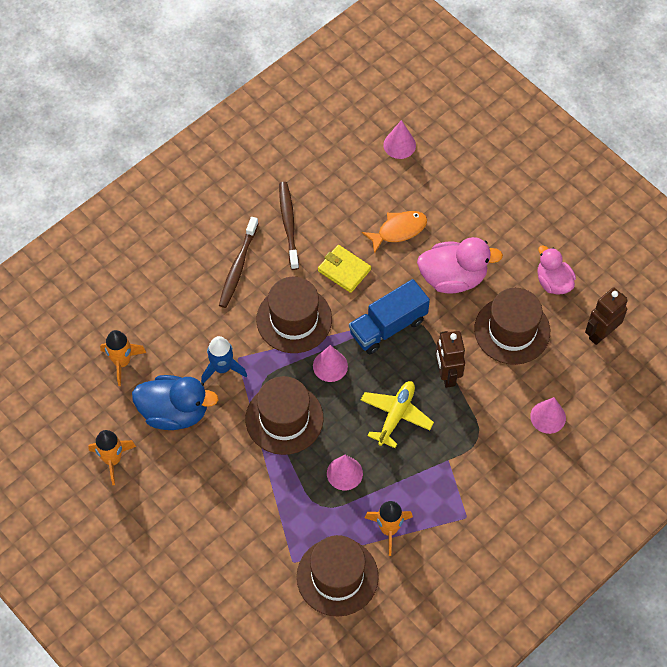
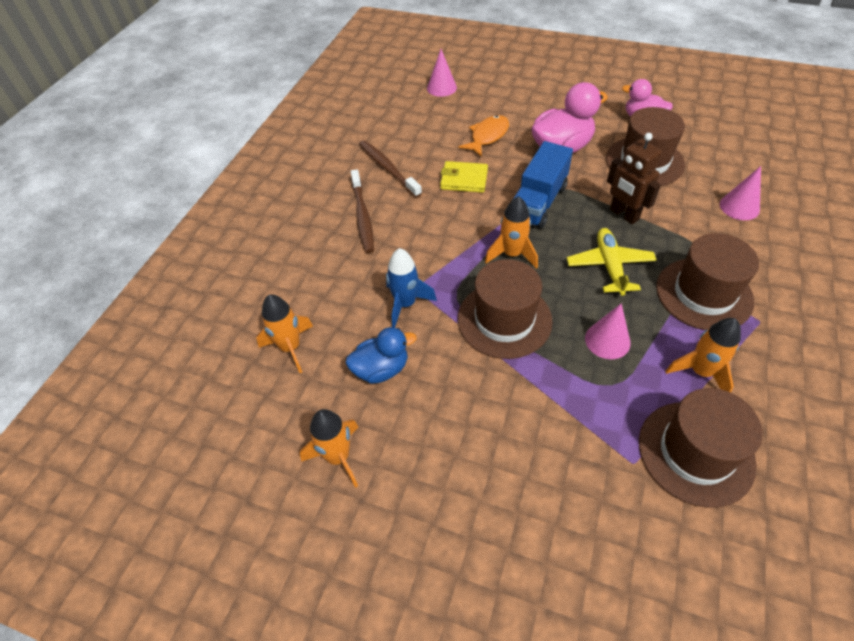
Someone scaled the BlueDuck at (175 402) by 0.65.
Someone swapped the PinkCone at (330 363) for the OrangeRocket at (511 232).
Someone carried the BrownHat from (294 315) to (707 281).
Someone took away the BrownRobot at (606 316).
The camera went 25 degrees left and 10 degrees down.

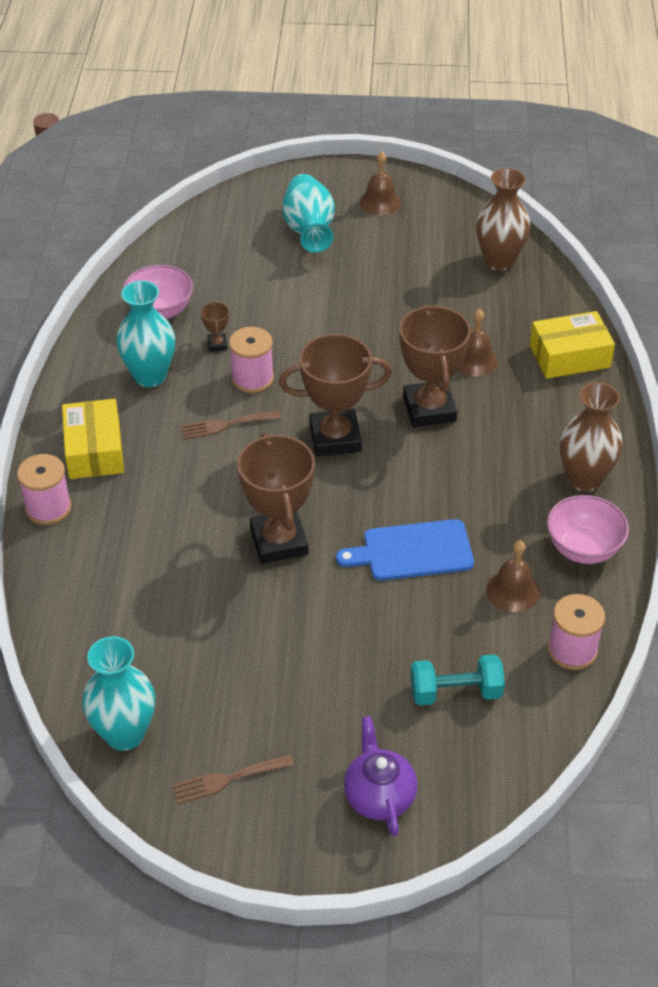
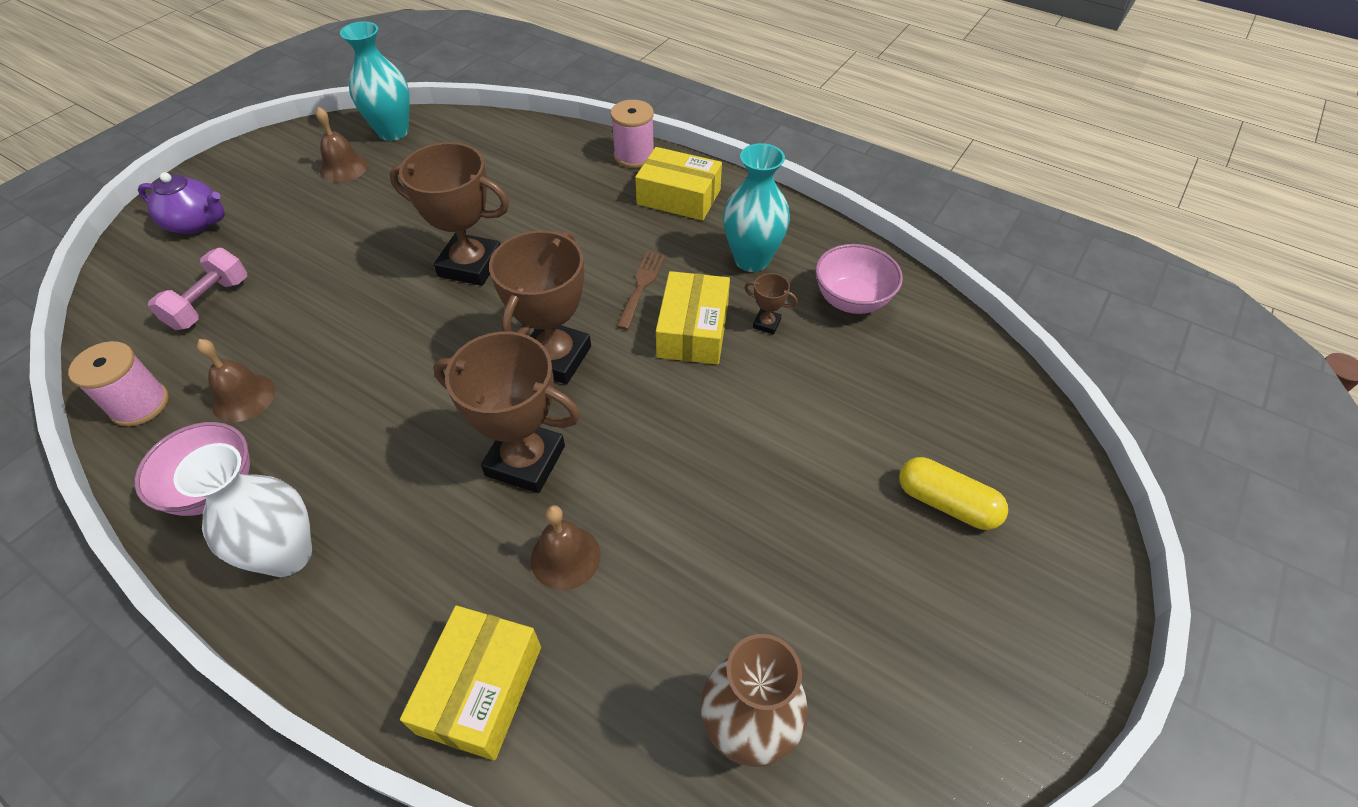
Someone repainted the TurquoiseDumbbell at (457 680), which became the PinkDumbbell at (197 289).
Someone repainted the BrownVase at (591 437), which became the WhiteVase at (242 510).
Someone carried the BrownBell from (380 183) to (342 145).
Someone swapped the PinkSpool at (251 360) for the YellowBox at (693 318).
Someone swapped the TurquoiseVase at (309 213) for the YellowCapsule at (953 493).
Someone took away the BrownFork at (233 779).
Someone took away the BlueCuttingBoard at (405 549).
The camera went 120 degrees right and 5 degrees up.

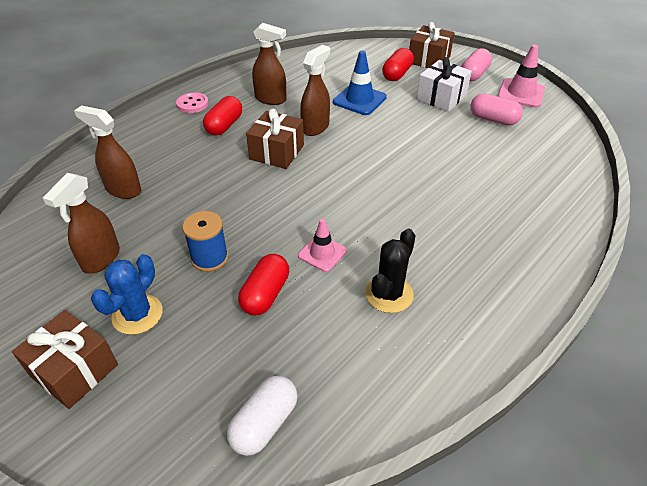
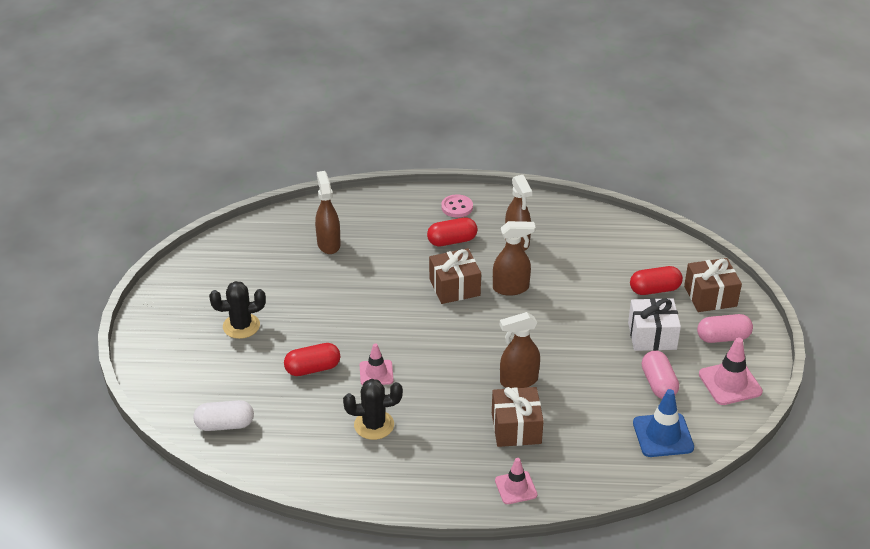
Someone repainted the BlueCactus at (126 294), which became the BlackCactus at (237 310).
Someone carried the BrownGift from (65 359) to (518 417).
Someone put down the PinkTrafficCone at (516 481).
Someone carried the BrownSprayBottle from (81 223) to (520 350).
Someone carried the BlueTrafficCone from (360 83) to (663 423).
Someone took away the BlueSpool at (205 241).
The camera went 50 degrees right and 5 degrees down.

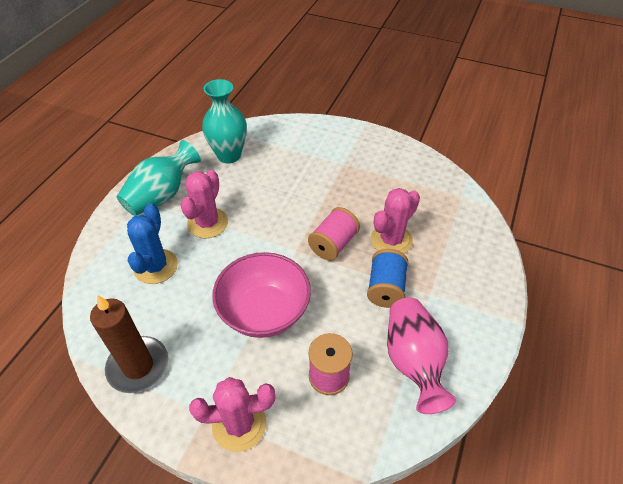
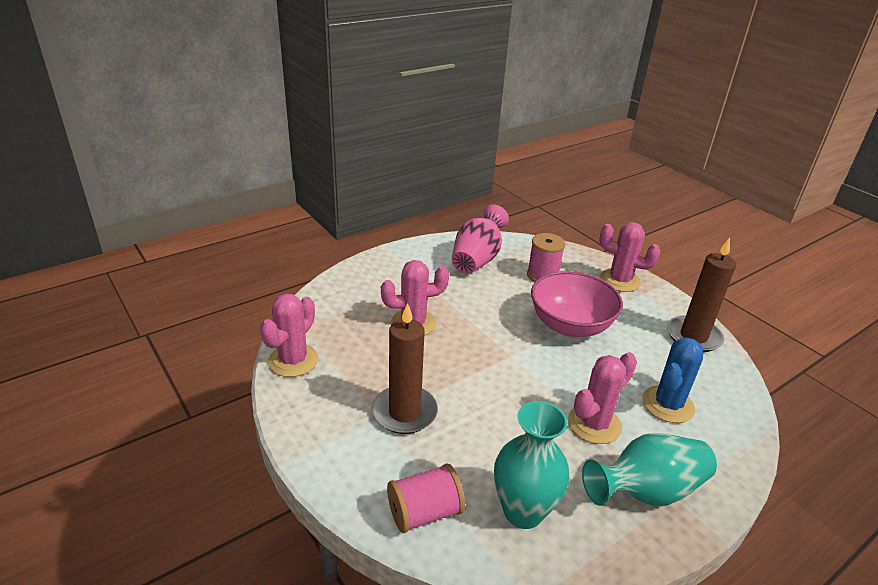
Someone put down the PinkCactus at (289 335).
Someone put down the BrownCandle at (405 368).
Someone carried the PinkSpool from (334 234) to (426 498).
Someone took away the BlueSpool at (387 278).
The camera went 150 degrees left and 15 degrees down.

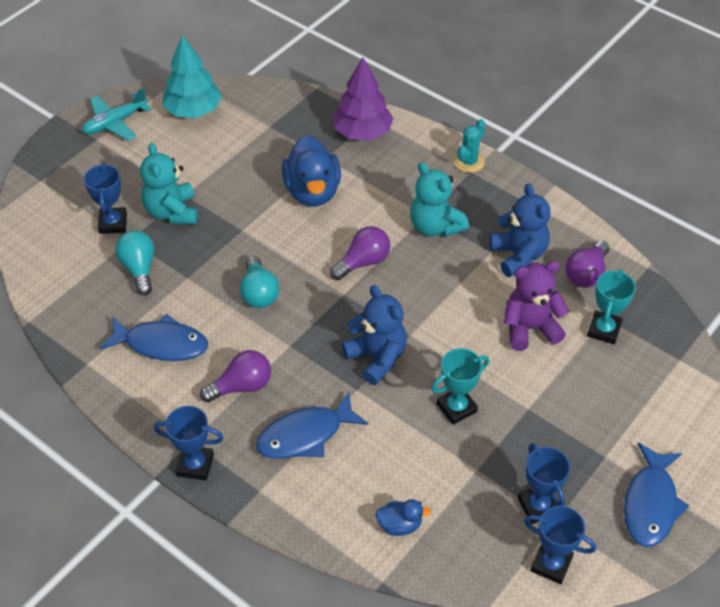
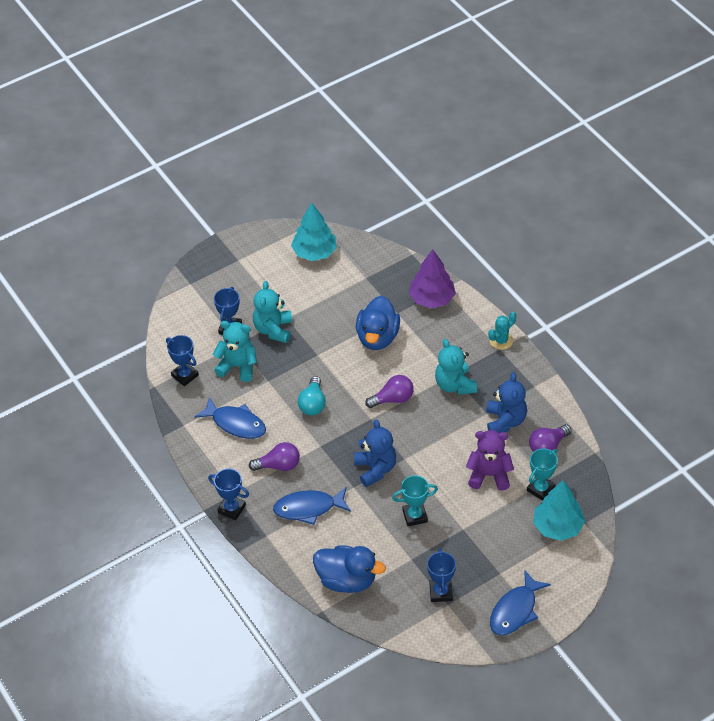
Someone carried the BlueTrophy from (560 545) to (182 360).
Someone swapped the TurquoiseLightBulb at (134 262) for the TurquoiseTeddyBear at (235 351).
Someone scaled the BlueDuck at (403 517) by 2.07.
Someone put down the TurquoiseTree at (559 510).
Someone took away the TurquoisePlane at (117 114).
The camera went 20 degrees right and 0 degrees up.

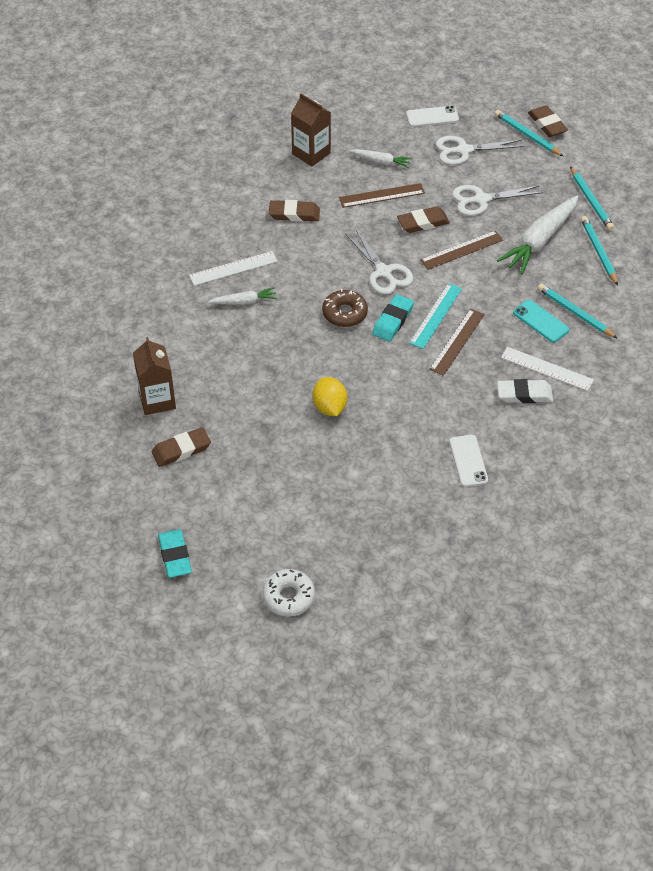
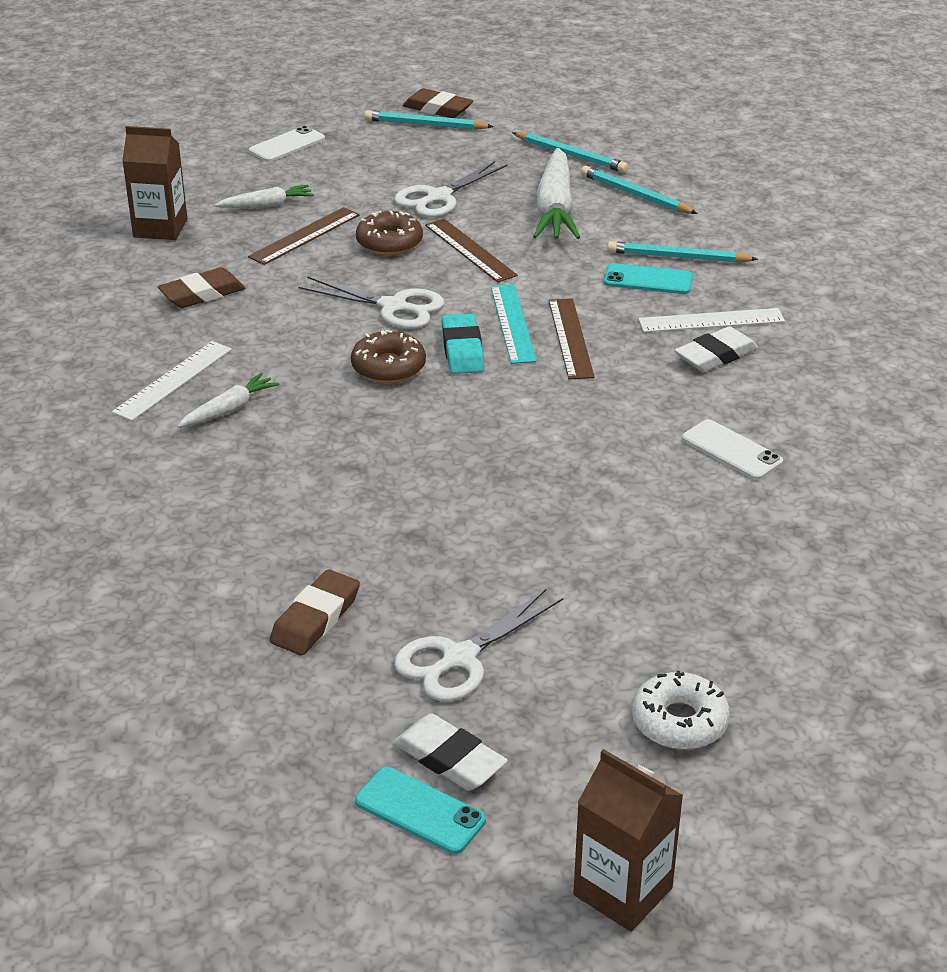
Someone put down the TurquoisePhone at (420 810).
Someone swapped the BrownEraser at (423 219) for the BrownDonut at (389 233).
Someone repainted the TurquoiseEraser at (175 553), which became the WhiteEraser at (450 752).
Someone carried the WhiteScissors from (480 150) to (478 645).
Someone rotated the BrownRuler at (461 250) by 60 degrees counterclockwise.
Someone carried the BrownCarton from (154 376) to (628 840).
Someone took away the YellowLemon at (329 396).
The camera went 35 degrees left and 15 degrees down.

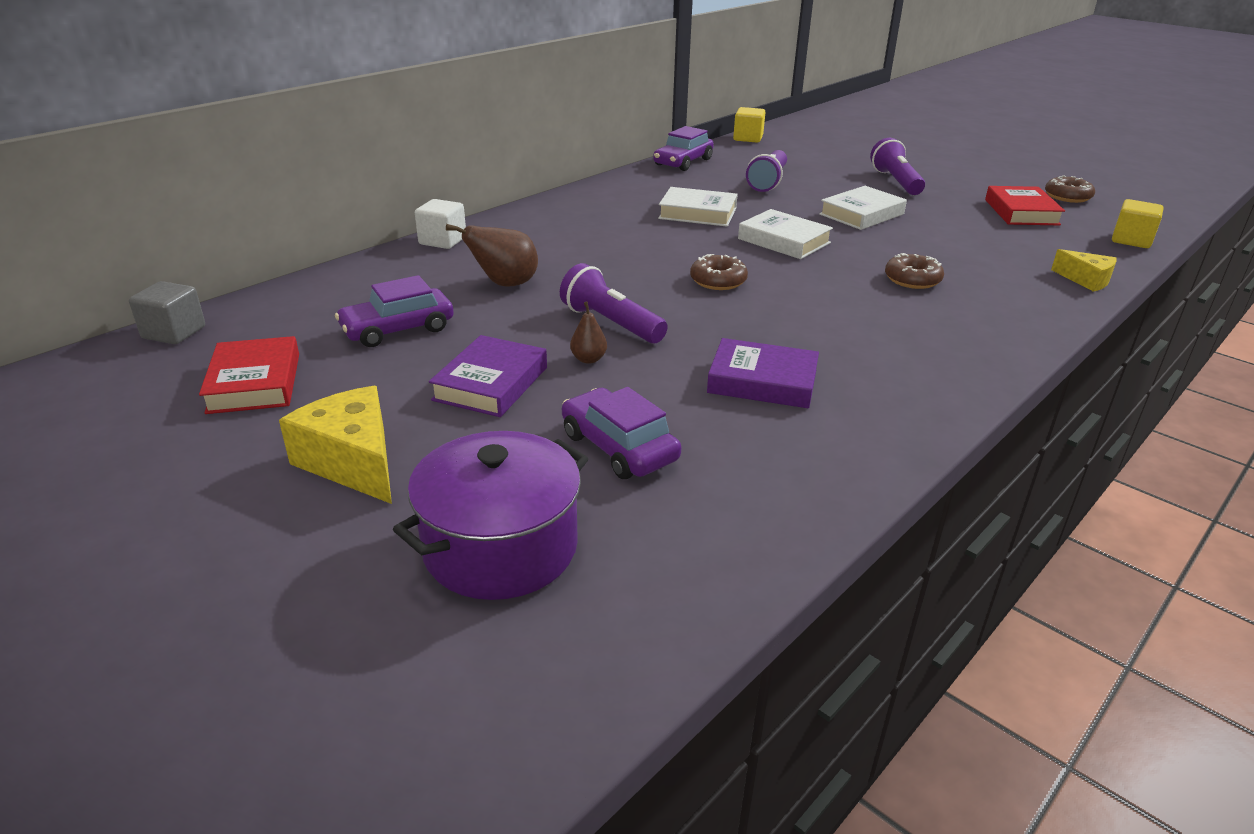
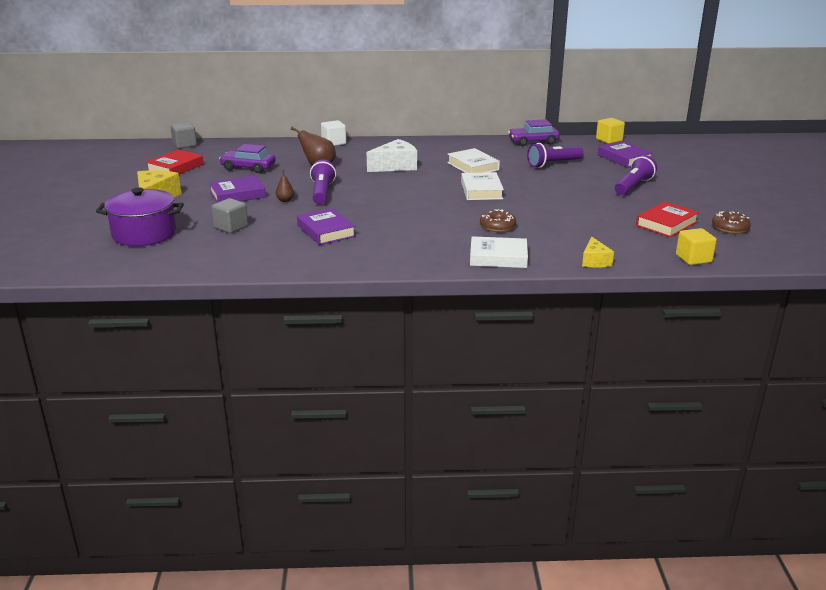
Someone swapped the PurpleCar at (621 433) for the GreyCube at (230 215).
Someone put down the WhiteCheese at (392 155).
Someone carried the WhiteBook from (863 208) to (499 252).
Someone put down the PurpleBook at (625 154).
Someone took away the BrownDonut at (719 272).
The camera went 45 degrees right and 5 degrees down.

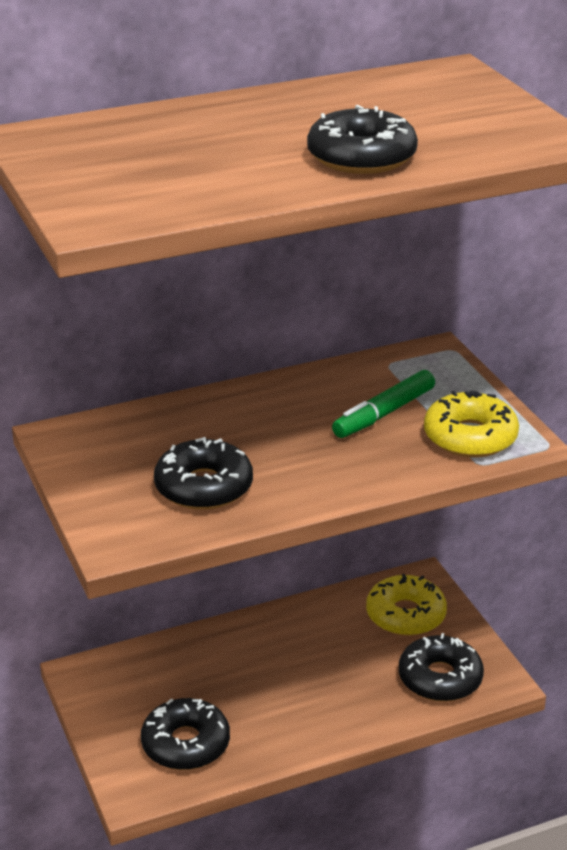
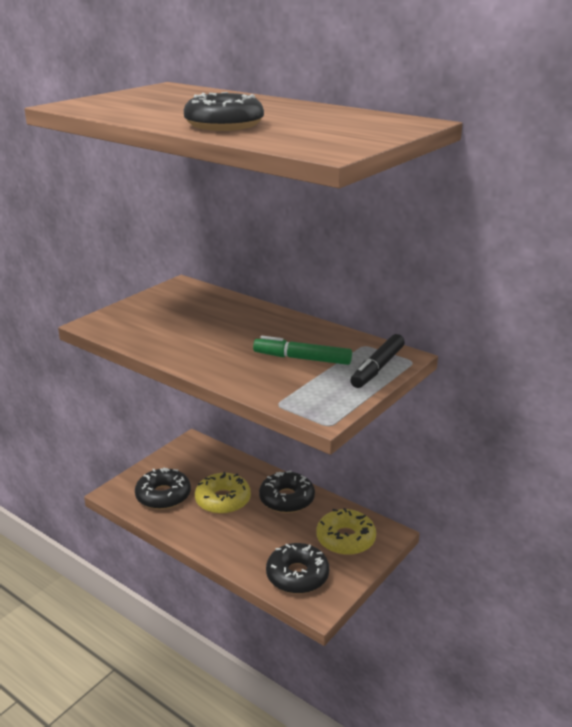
Someone carried the YellowDonut from (471 424) to (223 493).
Someone carried the BlackDonut from (203 473) to (287 492).
Someone put down the BlackMarker at (377 361).
The camera went 60 degrees right and 5 degrees down.

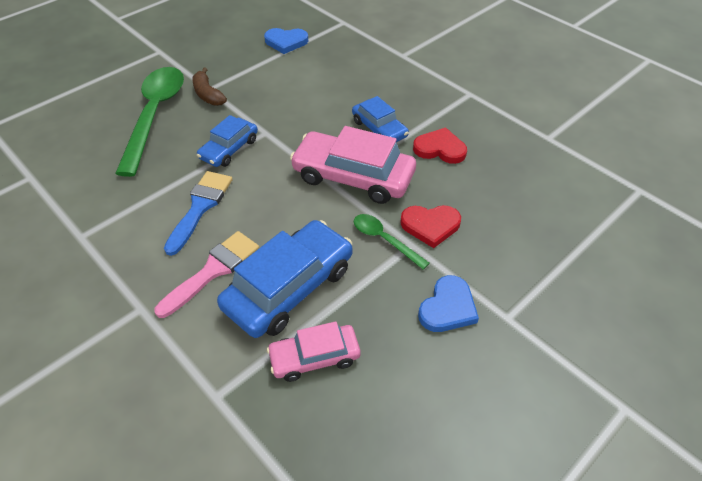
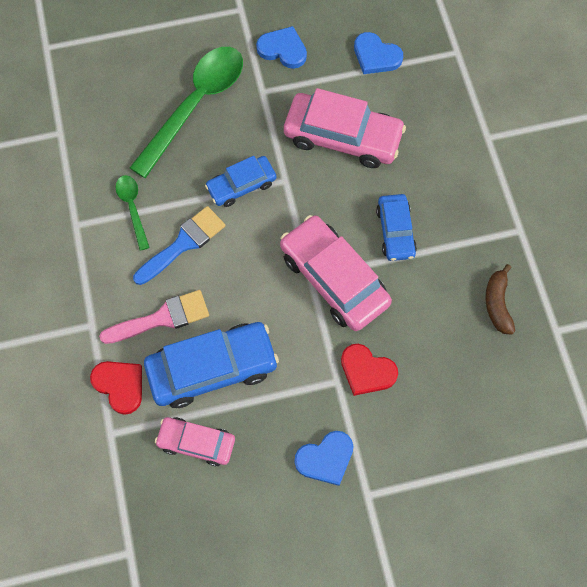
Someone carried the RedHeart from (440 145) to (116 388).
Someone carried the GreenSpoon from (392 242) to (133 213).
Someone put down the BlueHeart at (281 47).
Someone put down the PinkCar at (345 128).
Someone carried the BrownBanana from (209 87) to (500 299).
The camera went 30 degrees right and 20 degrees up.

